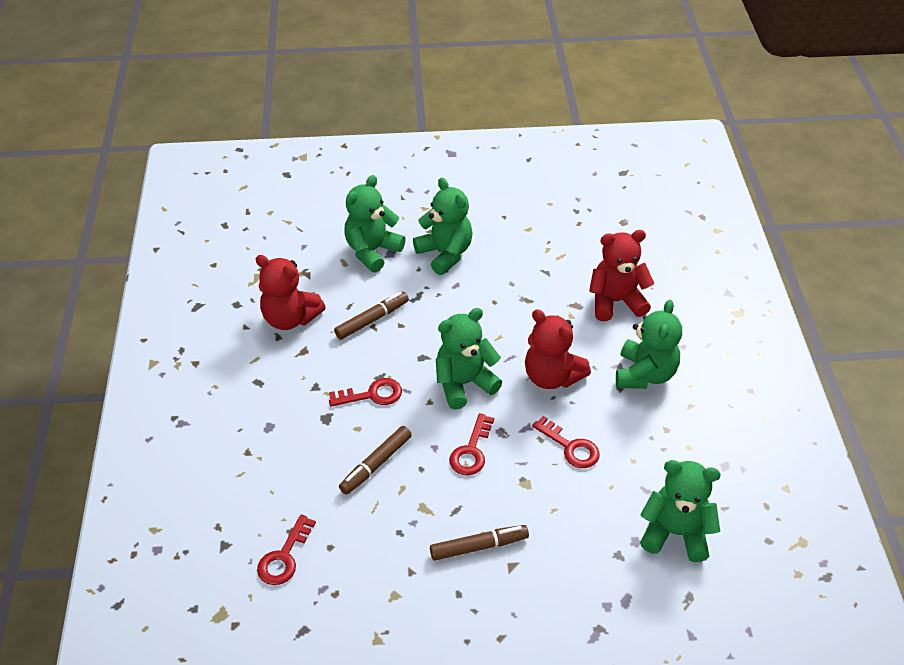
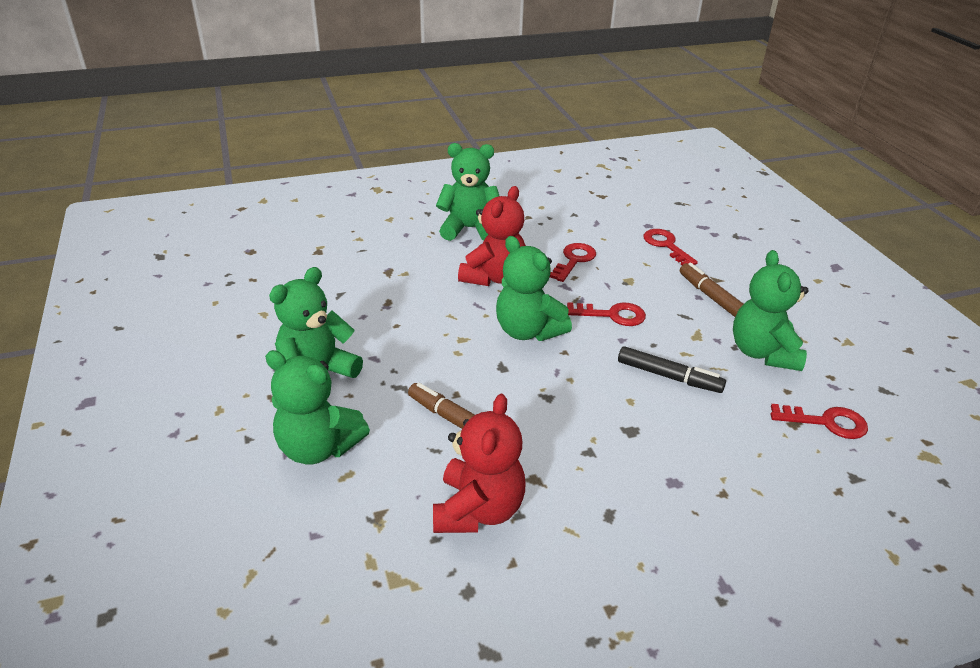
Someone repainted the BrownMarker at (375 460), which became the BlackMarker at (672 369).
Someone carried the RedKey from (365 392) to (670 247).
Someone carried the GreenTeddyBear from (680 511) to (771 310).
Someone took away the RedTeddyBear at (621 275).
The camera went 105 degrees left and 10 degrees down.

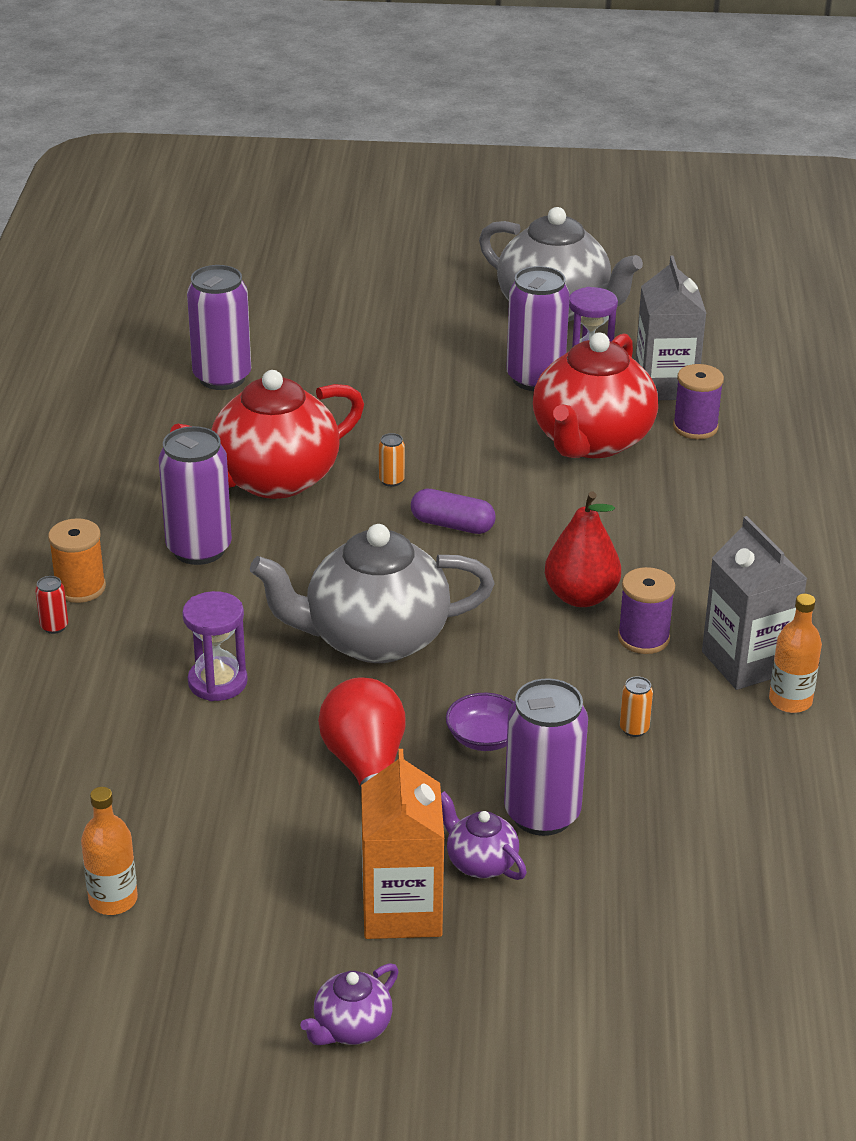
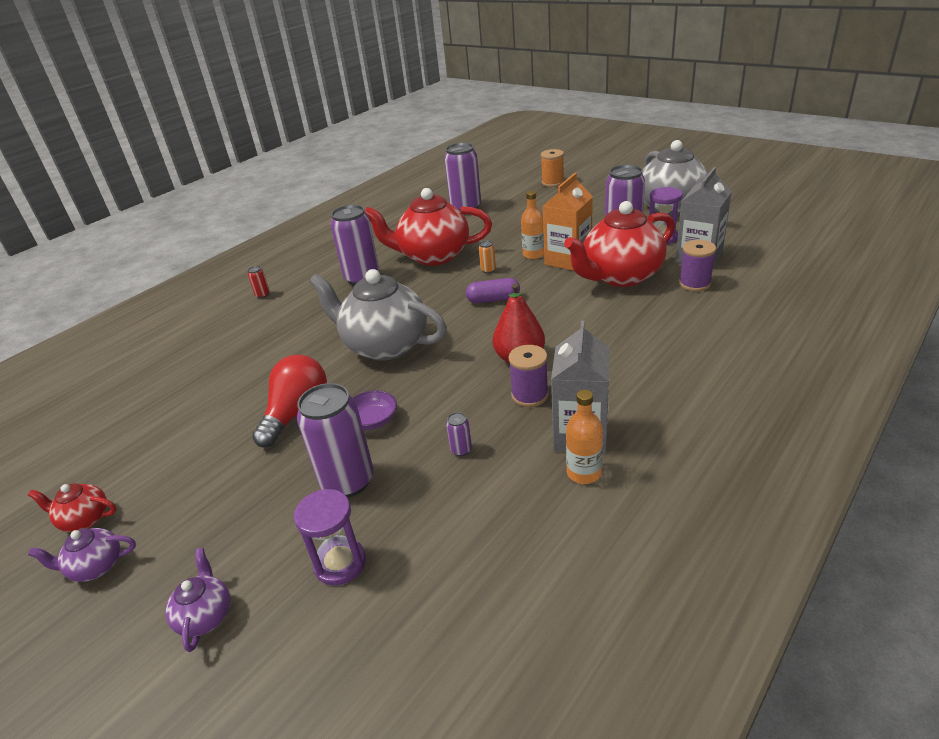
Someone put down the RedTeapot at (72 507).
Someone carried the PurpleTeapot from (484 835) to (198 600).
Someone carried the PurpleHourglass from (215 646) to (330 537).
Someone repainted the OrangeCan at (636 706), which became the PurpleCan at (459 434).
Someone rotated the PurpleCapsule at (453 511) by 60 degrees counterclockwise.
Someone carried the OrangeBottle from (109 851) to (532 225).
Someone carried the OrangeSpool from (77 560) to (552 168).
Someone carried the OrangeCarton from (402 844) to (568 222).
The camera went 40 degrees right and 0 degrees up.

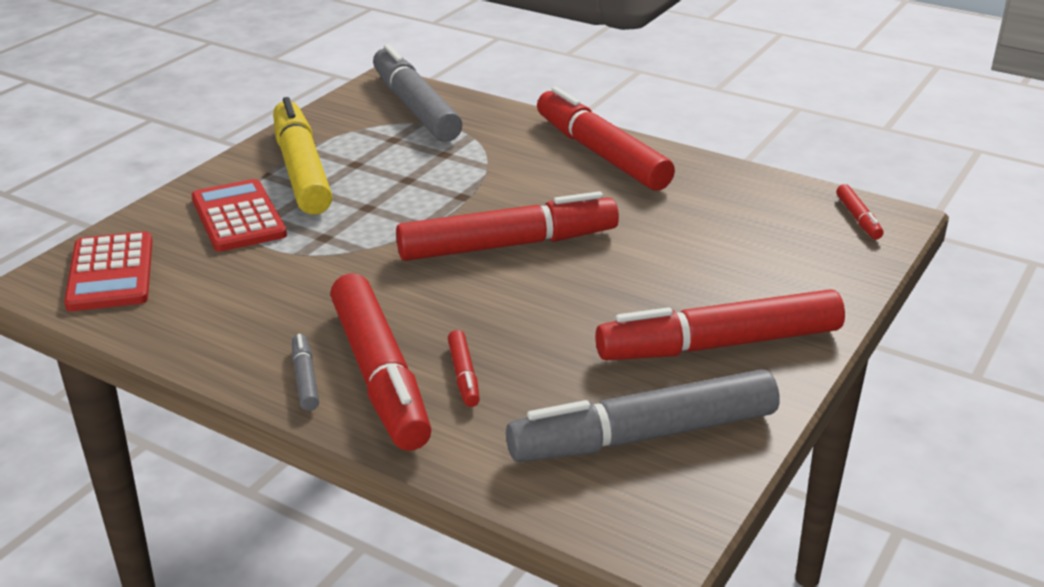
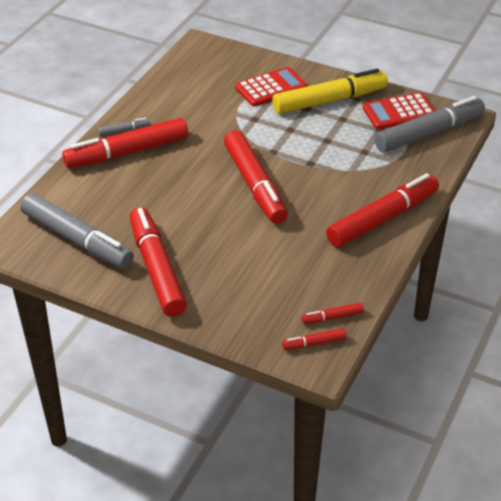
Someone rotated the GreyMarker at (643 415) by 150 degrees clockwise.
Someone carried the RedMarker from (464 368) to (332 313).
Someone carried the RedCalculator from (108 271) to (399 111).
The camera went 85 degrees right and 10 degrees up.

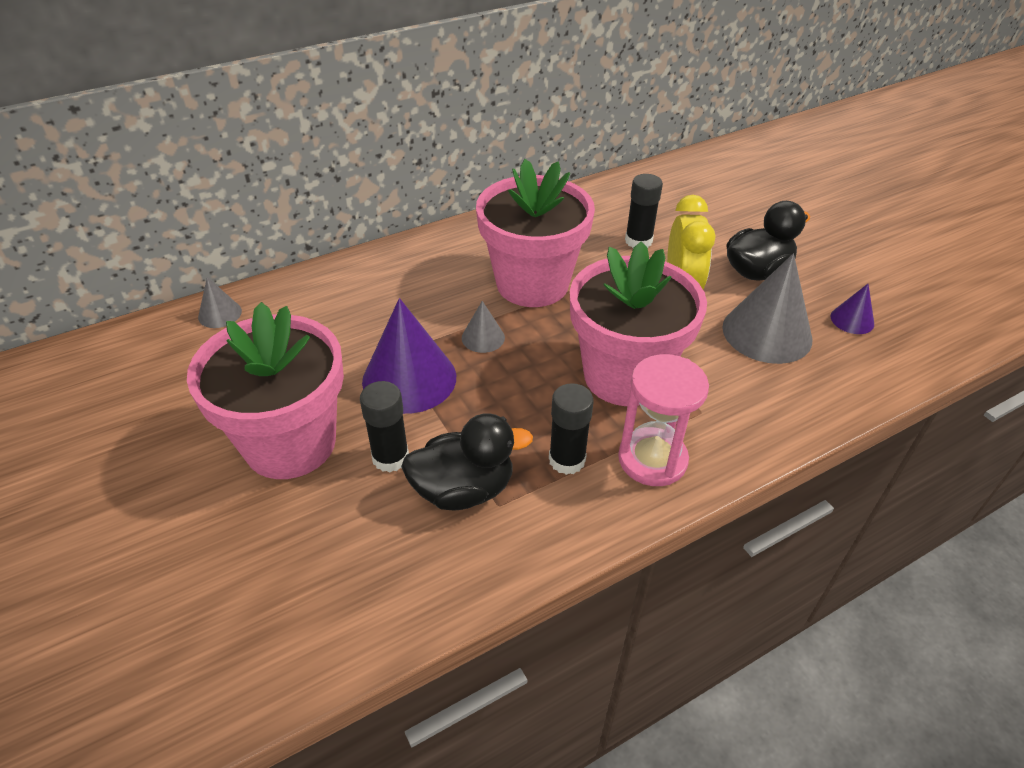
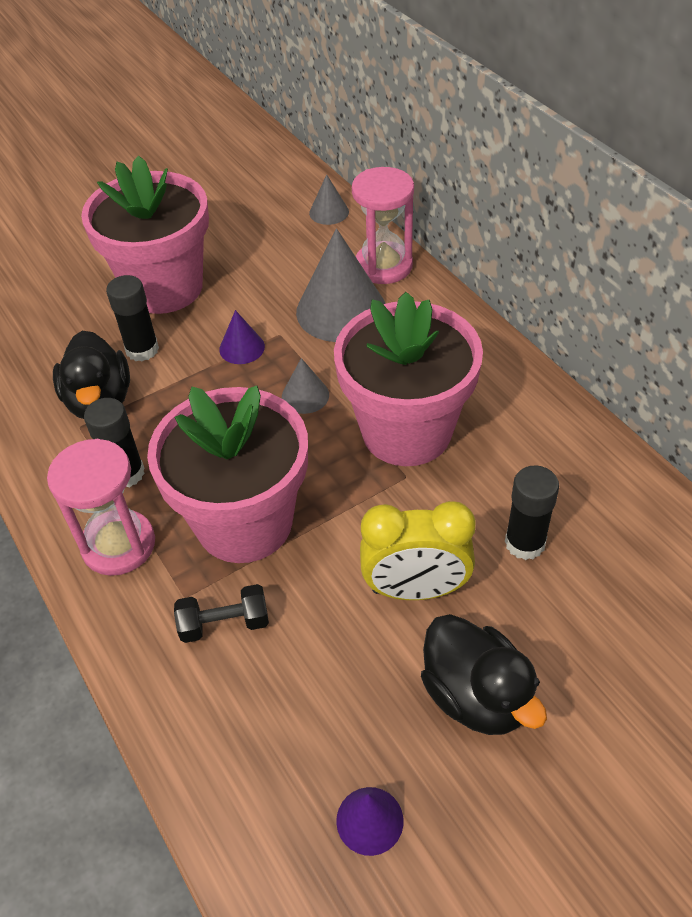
Someone put down the BlackDumbbell at (221 613).
Someone scaled the PurpleCone at (409 356) by 0.49.
Someone carried the GreyCone from (767 309) to (340 285).
Someone put down the PinkHourglass at (383 225).
The camera went 90 degrees right and 5 degrees up.

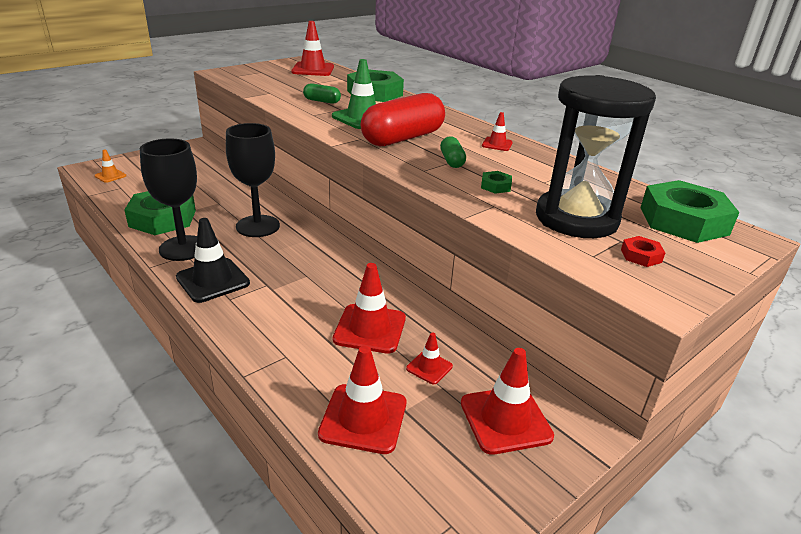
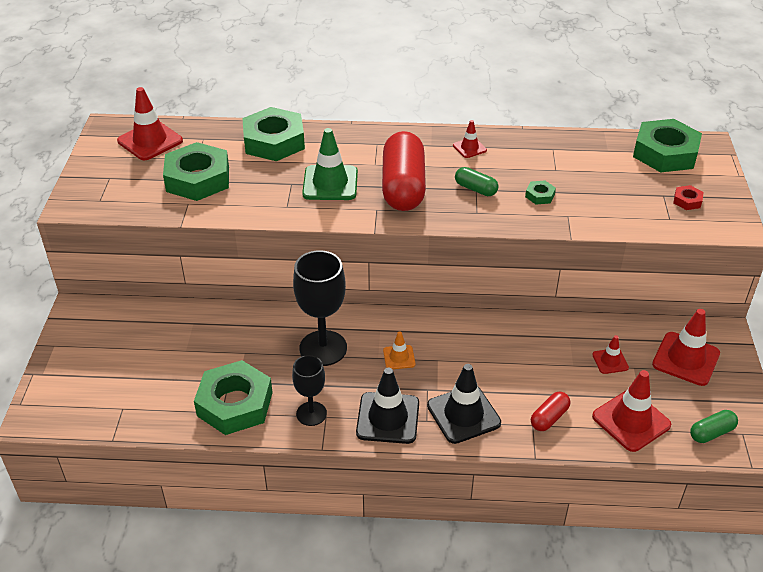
Someone put down the GreenNut at (196 171).
Someone scaled the BlackGoblet at (168 199) by 0.60.
Someone carried the OrangeTrafficCone from (110 166) to (399 350).
Someone put down the BlackTrafficCone at (464 404).
Someone put down the RedCapsule at (550 411).
Someone carried the GreenCapsule from (322 93) to (714 426).
Someone took away the RedTrafficCone at (369 308).
Someone took away the BlackHourglass at (596 156).
The camera went 45 degrees left and 10 degrees up.

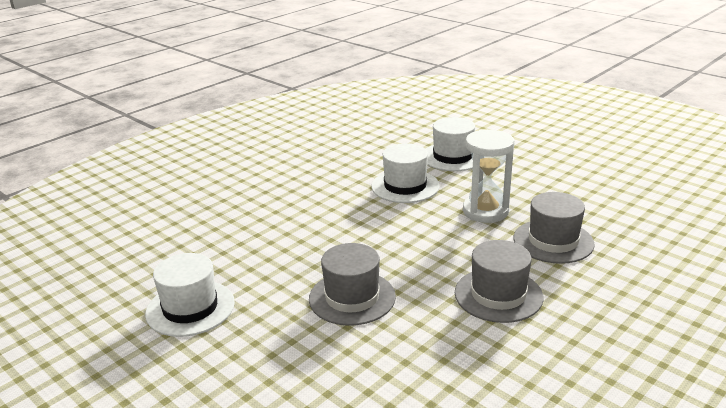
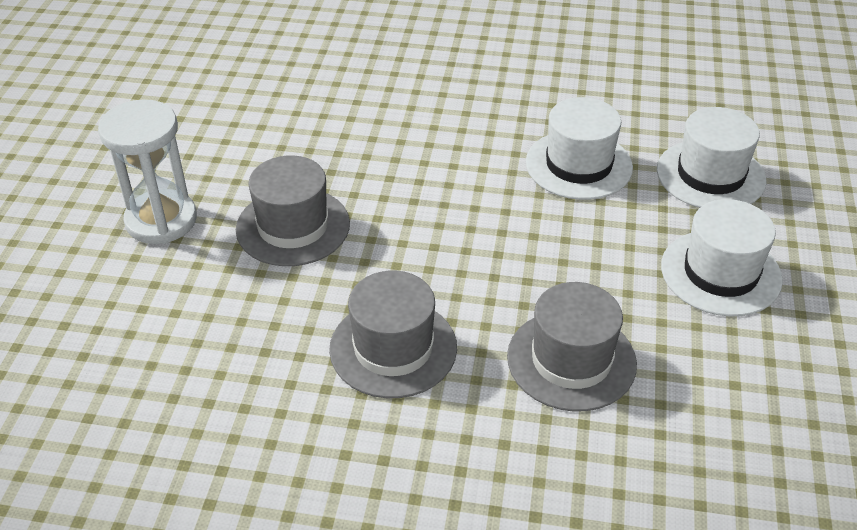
Someone carried the WhiteHourglass from (489 176) to (147 171).
Someone carried the WhiteHat from (190 295) to (722 257).
The camera went 55 degrees right and 15 degrees up.

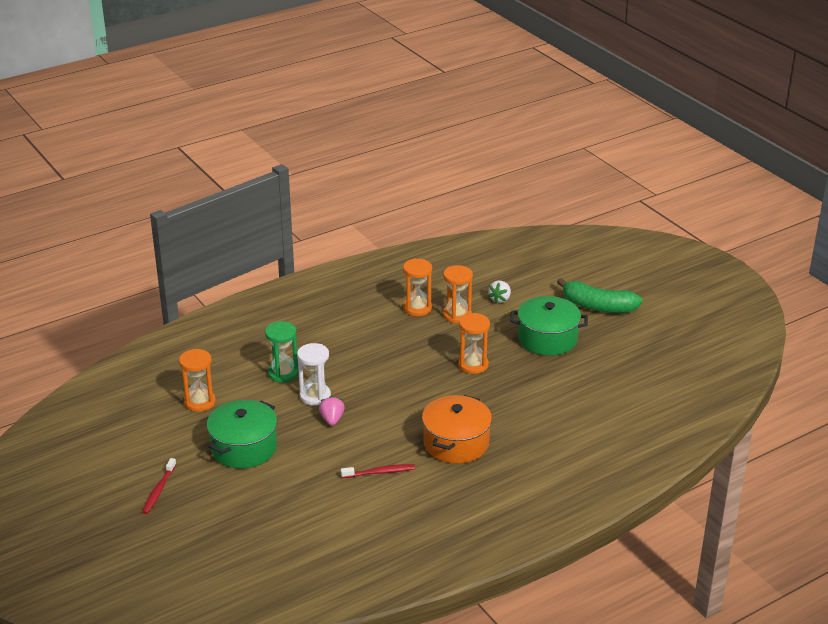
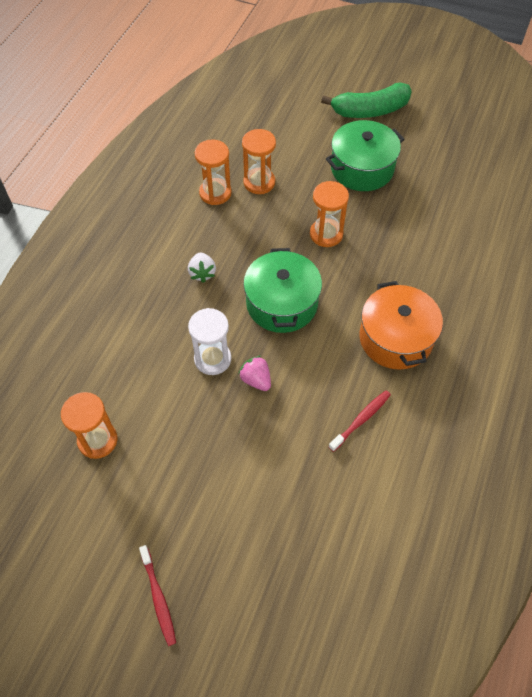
Someone carried the WhiteStrawberry from (499 291) to (202 267).
Someone carried the GreenPot from (242 434) to (282 290).
Someone took away the GreenHourglass at (282 352).
The camera went 35 degrees left and 25 degrees up.

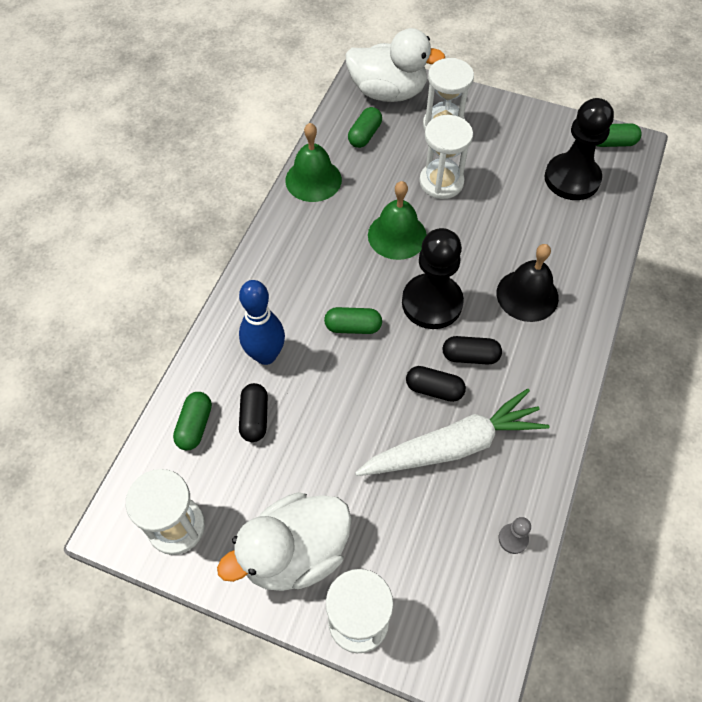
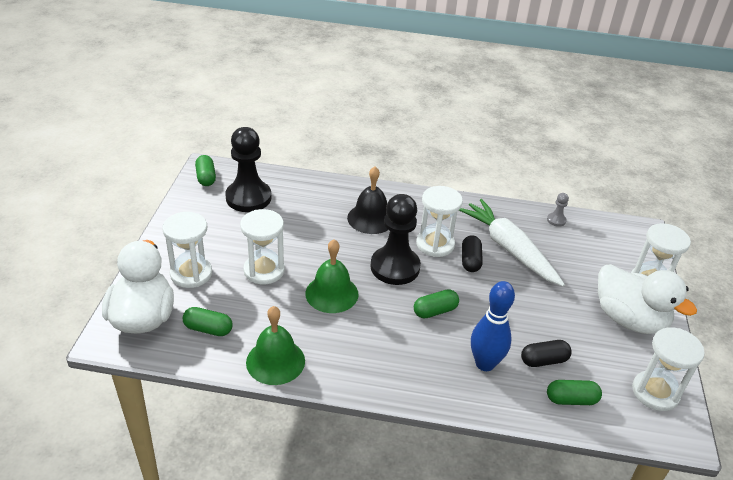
Someone rotated the GreenCapsule at (353 320) by 75 degrees clockwise.
Someone swapped the BlackCapsule at (472 350) for the WhiteHourglass at (439 221).
The camera went 105 degrees left and 20 degrees down.

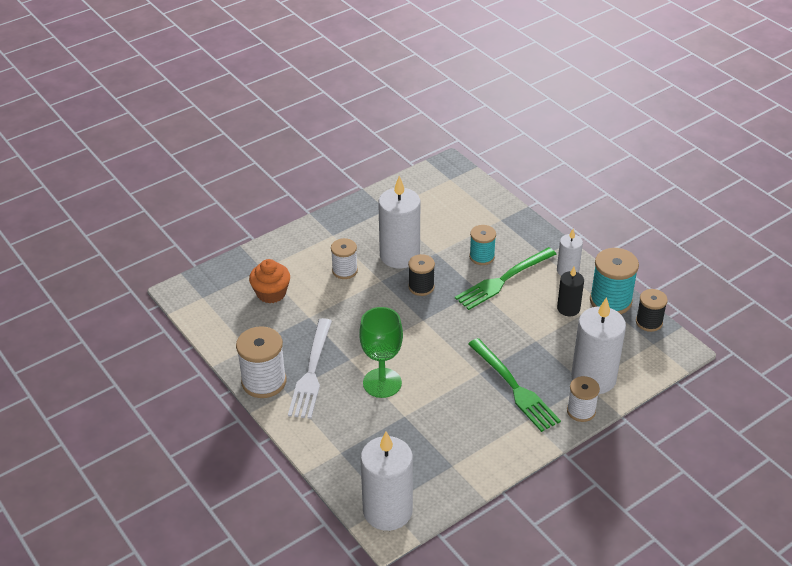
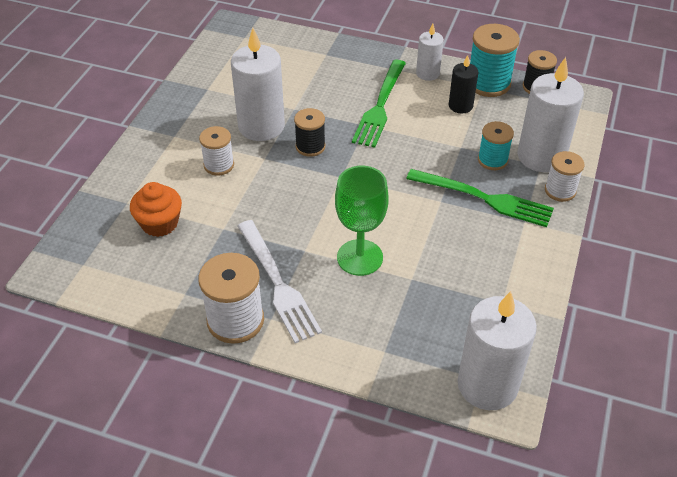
Someone carried the TurquoiseSpool from (482 245) to (496 145).
The camera went 35 degrees left and 5 degrees up.

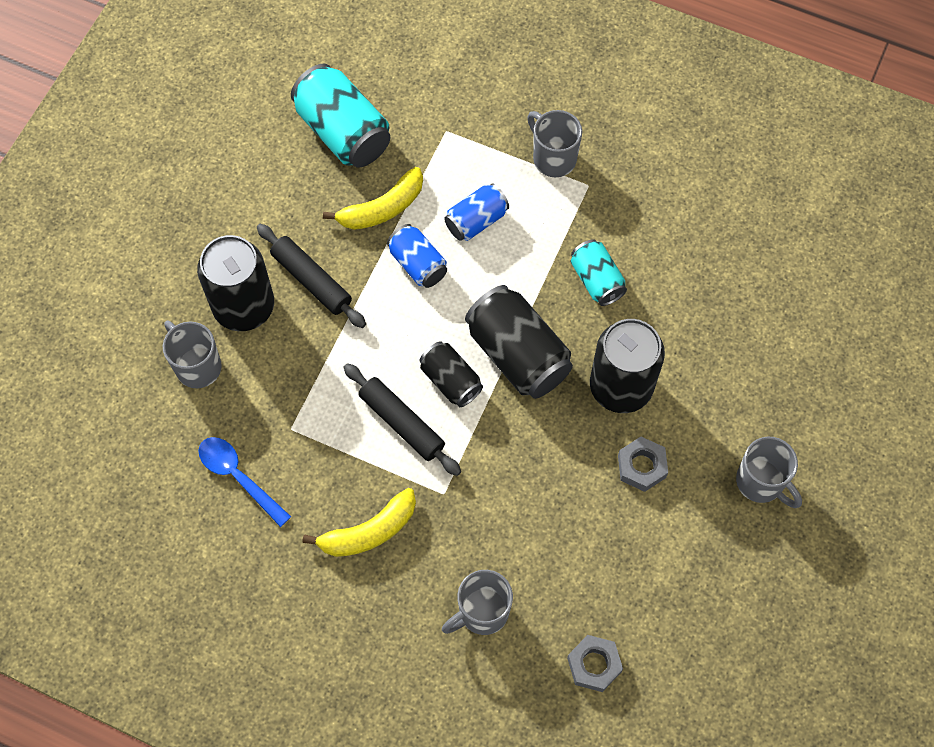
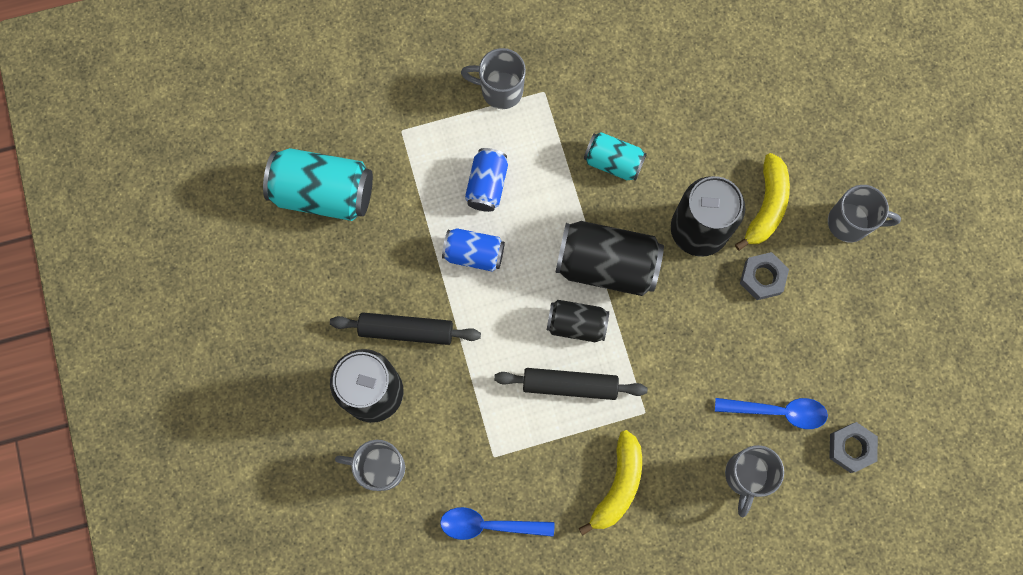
Someone put down the BlueSpoon at (771 413).
Someone carried the YellowBanana from (373 198) to (762 202).
The camera went 40 degrees left and 10 degrees up.

